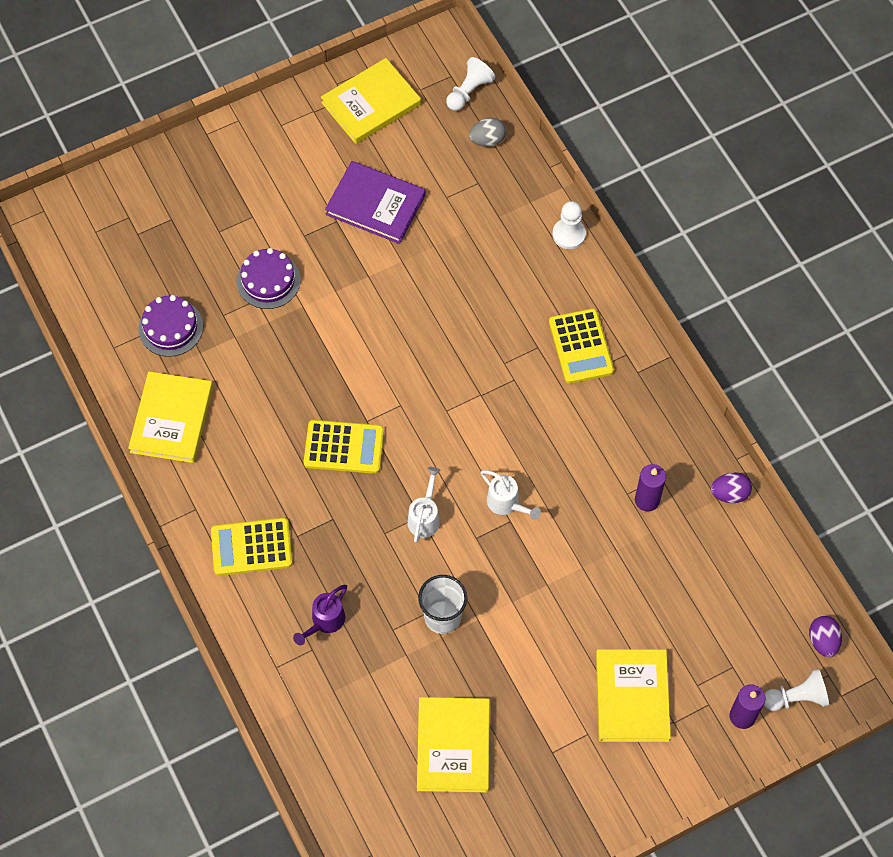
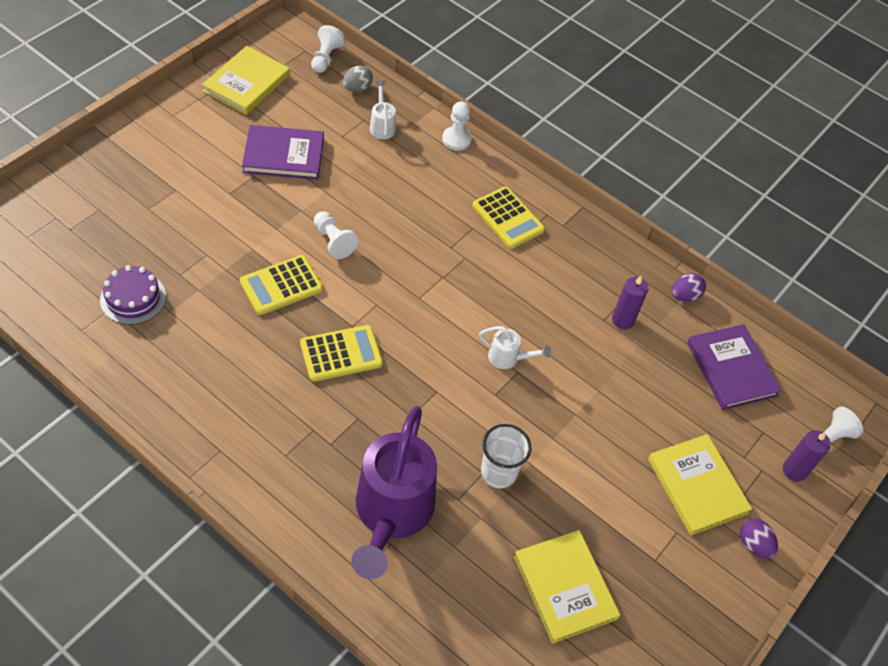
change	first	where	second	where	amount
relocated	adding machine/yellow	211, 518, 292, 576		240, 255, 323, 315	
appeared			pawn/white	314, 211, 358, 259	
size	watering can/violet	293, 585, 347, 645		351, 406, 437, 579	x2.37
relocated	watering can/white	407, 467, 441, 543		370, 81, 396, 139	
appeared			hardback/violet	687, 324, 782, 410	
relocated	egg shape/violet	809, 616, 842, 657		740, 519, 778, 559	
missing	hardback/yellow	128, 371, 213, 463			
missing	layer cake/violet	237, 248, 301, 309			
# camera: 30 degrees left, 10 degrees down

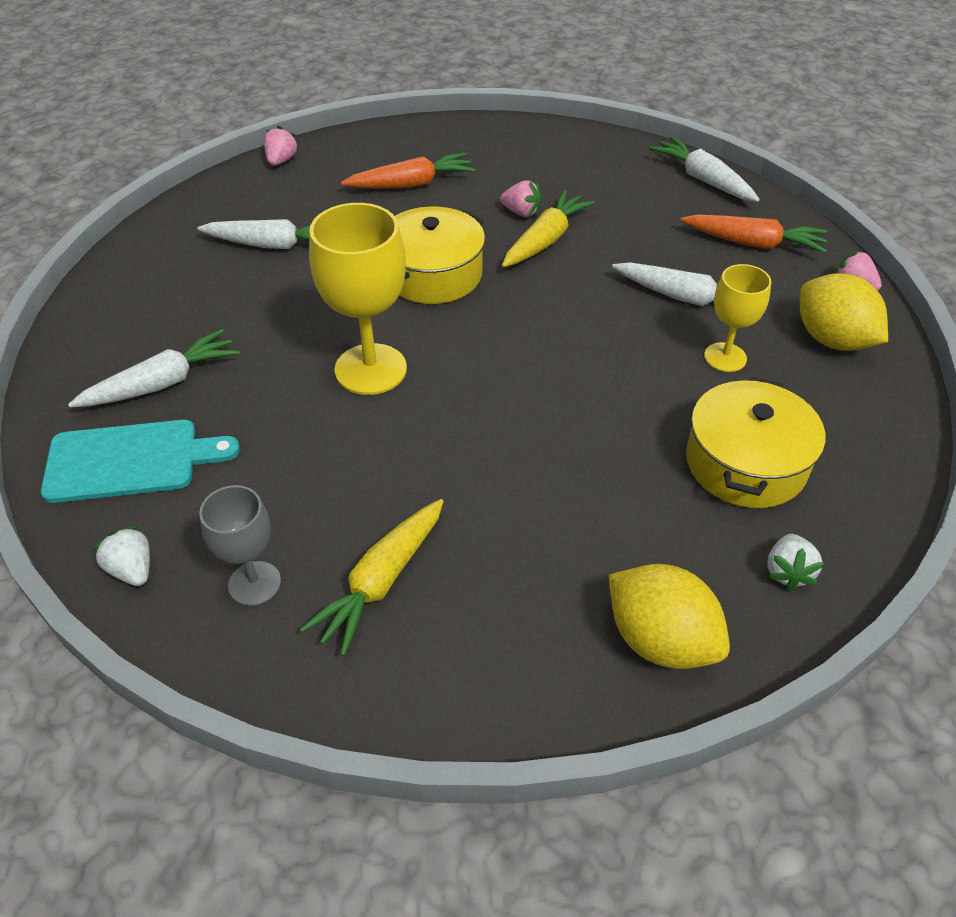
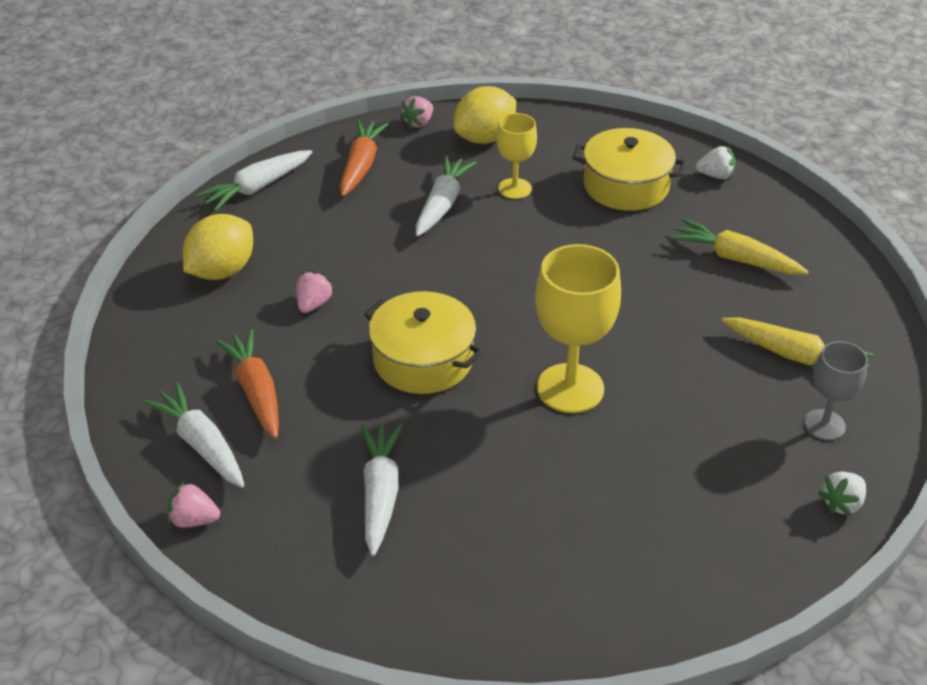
change	first	where	second	where	amount
relocated	root vegetable/white	68, 329, 240, 407		142, 382, 245, 488	
relocated	citrus fruit/yellow	609, 564, 730, 669		183, 214, 253, 280	
relocated	root vegetable/yellow	502, 190, 595, 267		670, 219, 809, 274	
missing	chopping board/turquoise	41, 420, 240, 503			
# camera: 95 degrees left, 5 degrees down

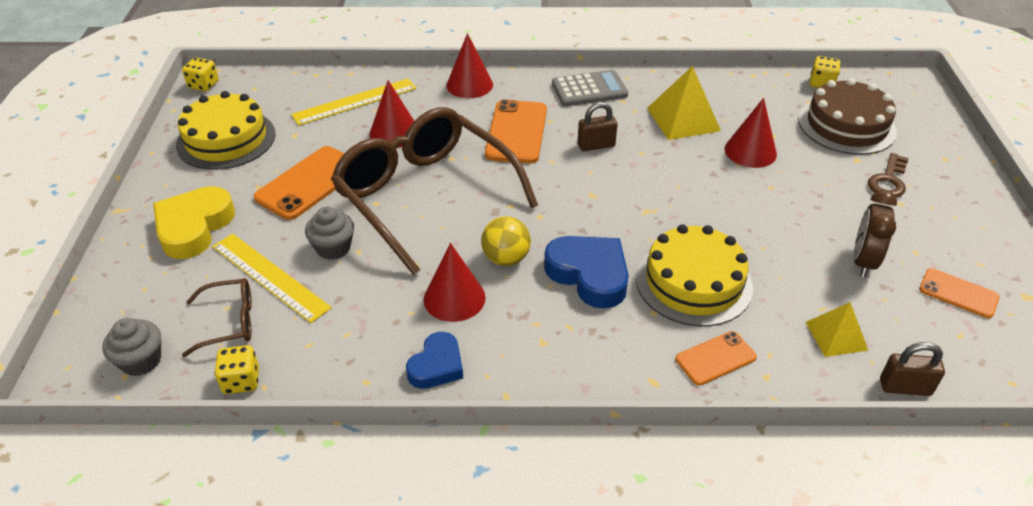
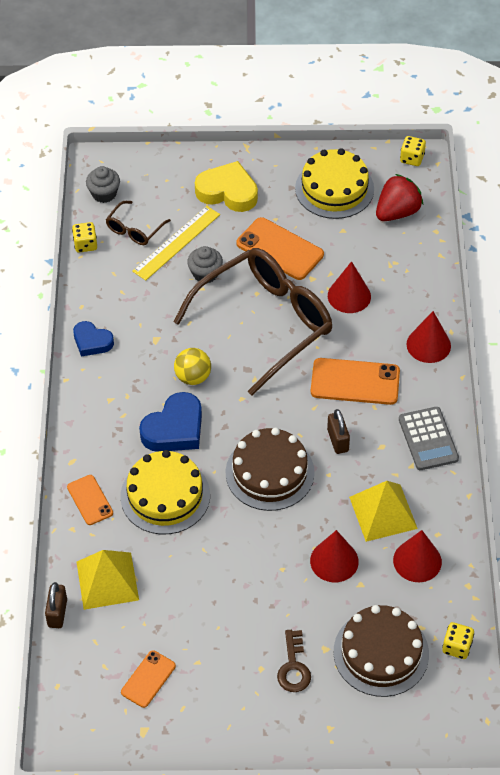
change	first	where	second	where	amount
size	solid pyramid/yellow	806, 302, 869, 357		77, 550, 139, 610	x1.60
spun	eyeglasses/russet	182, 278, 252, 357		105, 201, 171, 245	45 degrees clockwise
appeared			layer cake/russet	226, 428, 315, 511	
spun	latchkey/russet	868, 153, 909, 198		277, 630, 311, 692	120 degrees counterclockwise
appeared			berry/crimson	376, 174, 423, 221	
relocated	cone/crimson	424, 243, 486, 322		393, 530, 442, 582	
missing	measuring stick/yellow	291, 79, 417, 126			
missing	bedside clock/russet	854, 190, 897, 277			
# camera: 90 degrees right, 10 degrees up

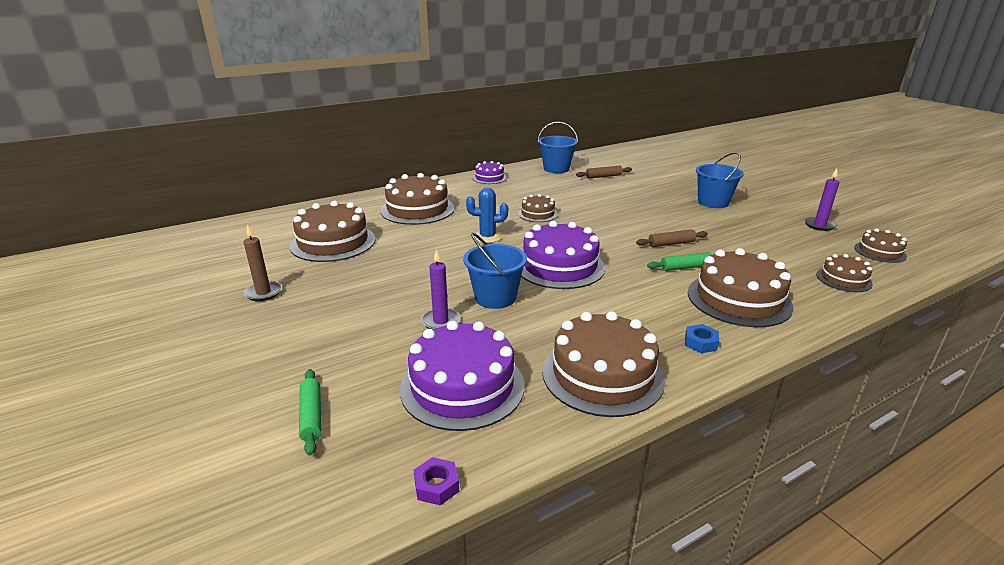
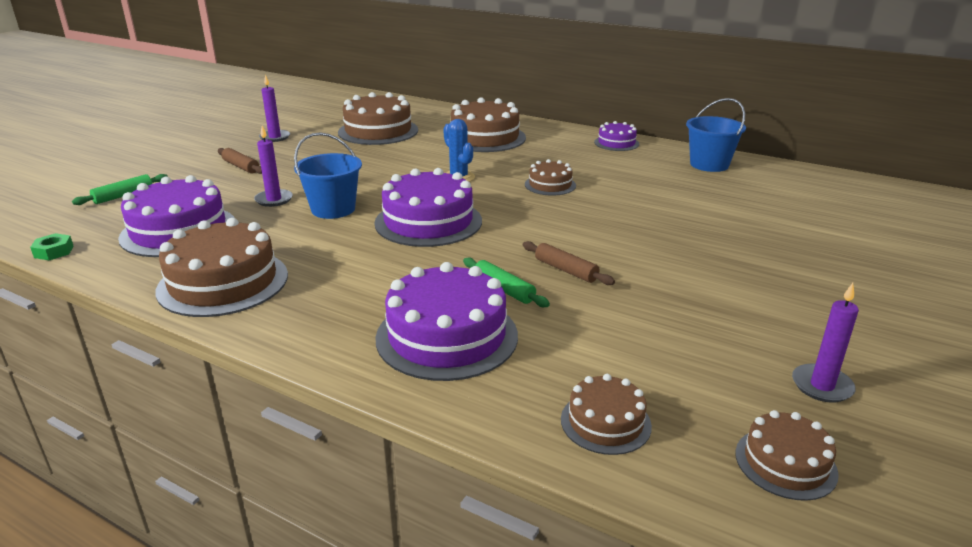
change	first	where	second	where	amount
colour	nut/violet	414, 457, 459, 506	nut/green	30, 233, 74, 260	
relocated	rolling pin/russet	576, 166, 632, 179		218, 148, 262, 174	
colour	pillar candle/russet	244, 225, 282, 301	pillar candle/violet	259, 75, 290, 142	
colour	layer cake/russet	688, 248, 794, 327	layer cake/violet	375, 262, 518, 381	
missing	nut/royal blue	685, 324, 719, 353			
missing	sand bucket/royal blue	696, 152, 744, 208			
# camera: 60 degrees right, 0 degrees up

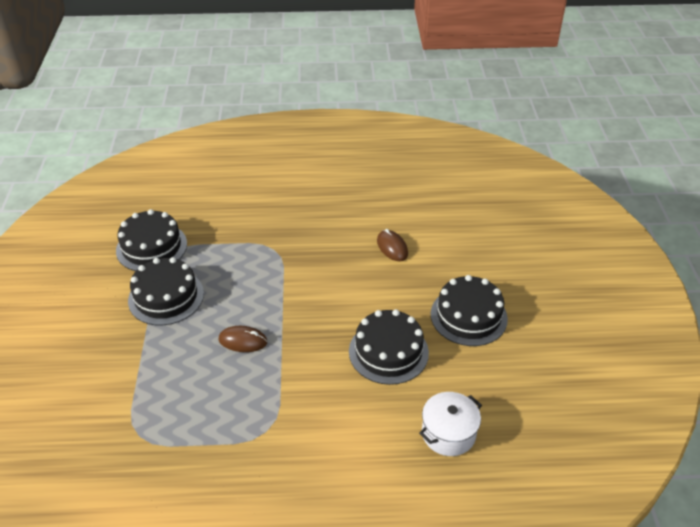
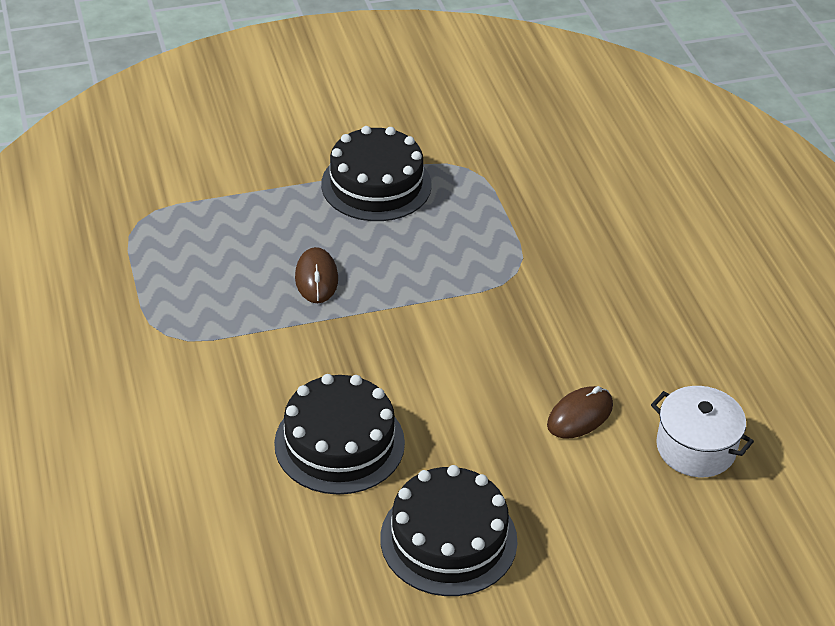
change	first	where	second	where	amount
relocated	pot/white	419, 392, 482, 456		651, 386, 754, 477	
missing	layer cake/ebony	116, 209, 187, 271			
# camera: 75 degrees right, 0 degrees up

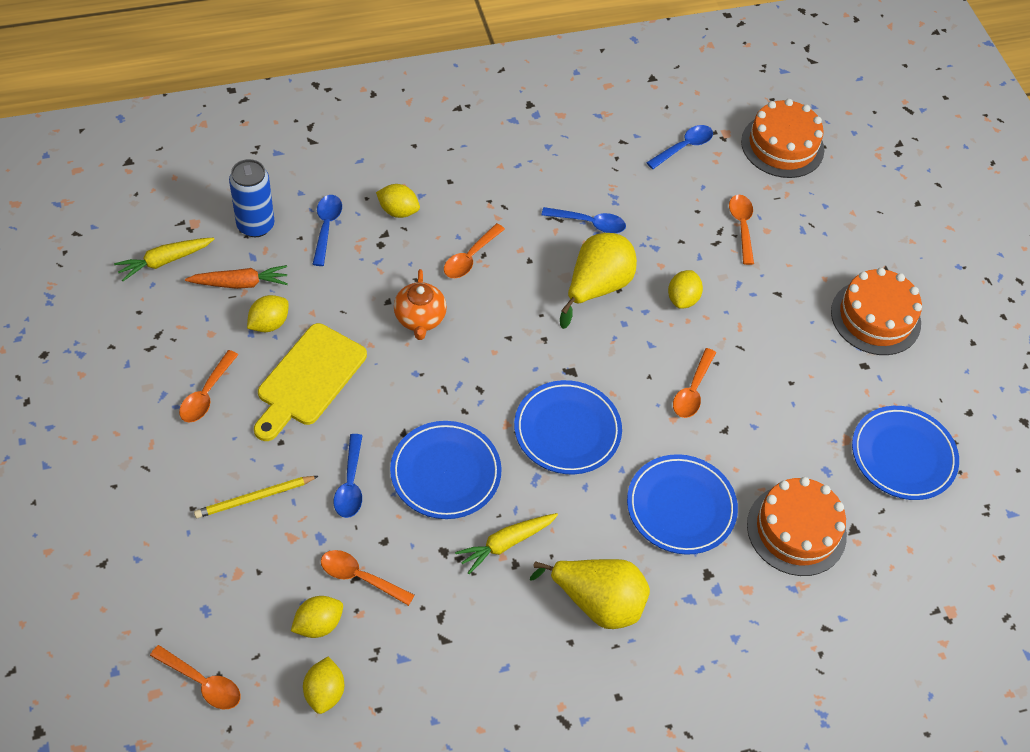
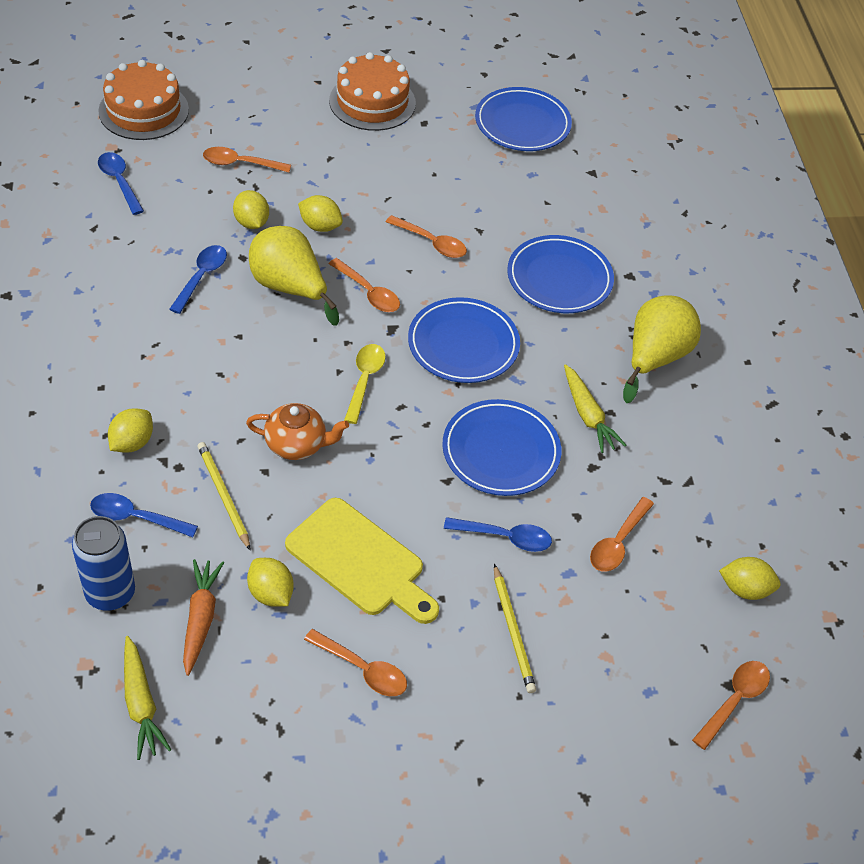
change	first	where	second	where	amount
appeared			lead pencil/yellow	197, 442, 251, 551	
relocated	citrus fruit/yellow	291, 596, 343, 638		233, 190, 269, 229	
relocated	tablespoon/bright orange	444, 223, 505, 278		329, 258, 400, 312	
appeared			tablespoon/yellow	344, 344, 386, 424	
missing	layer cake/bright orange	747, 477, 847, 576			
# camera: 80 degrees left, 5 degrees down

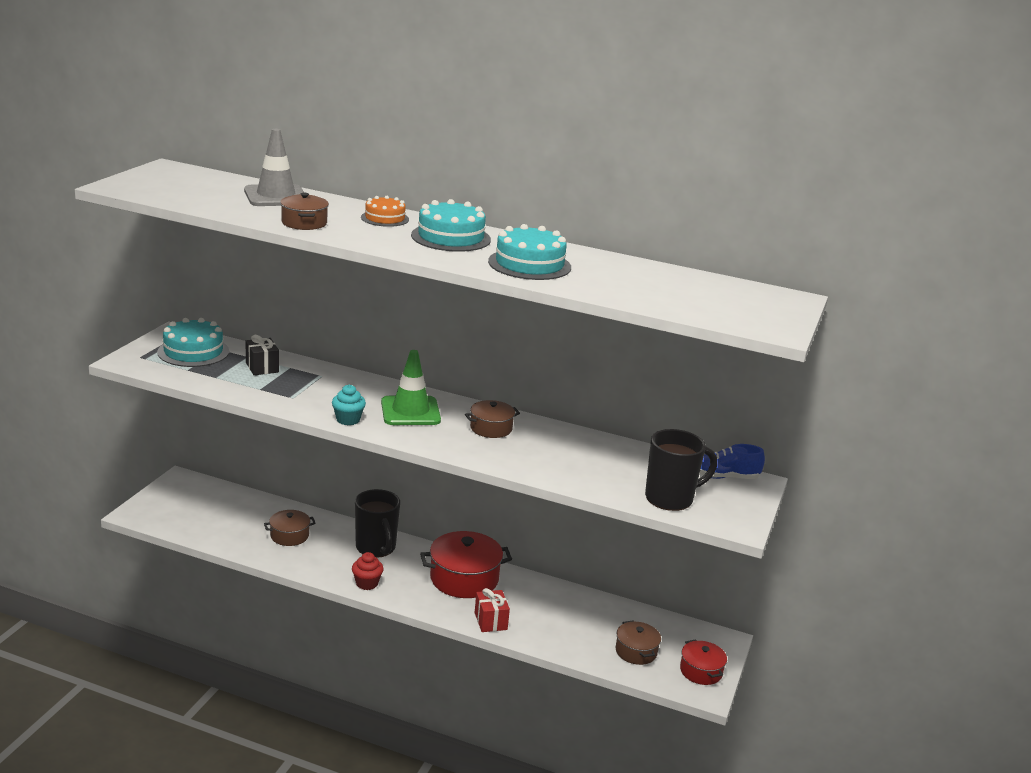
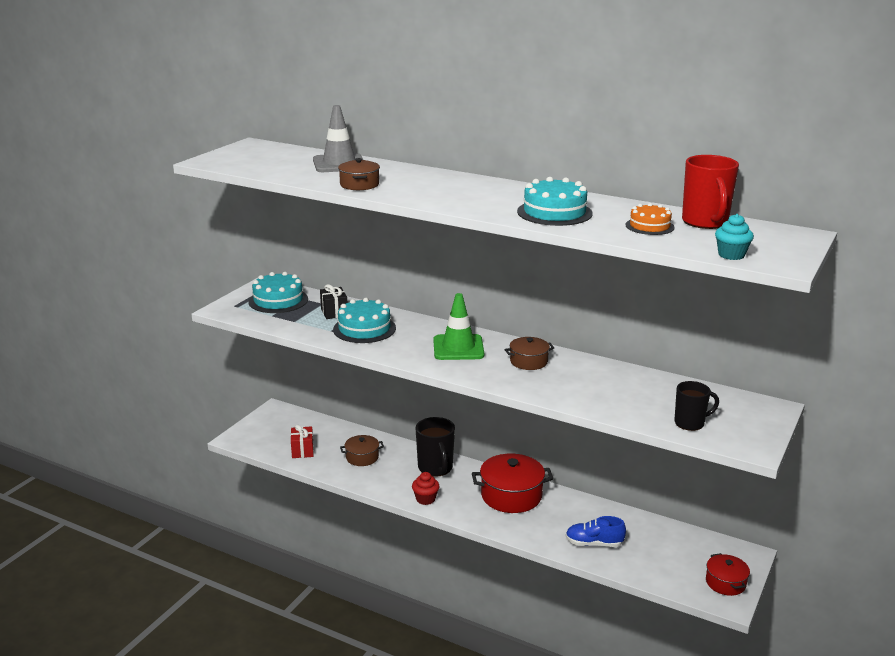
change	first	where	second	where	amount
relocated	gift/crimson	475, 588, 510, 632		291, 424, 314, 458	
relocated	layer cake/turquoise	411, 199, 491, 252		333, 298, 396, 343	
relocated	sneaker/royal blue	700, 444, 765, 479		566, 516, 626, 547	
relocated	layer cake/bright orange	361, 196, 409, 227		625, 203, 675, 235	
size	tea mug/ebony	645, 429, 717, 511		674, 381, 719, 431	x0.66
appeared			tea mug/crimson	682, 155, 739, 229	
relocated	cupcake/turquoise	332, 384, 366, 425		715, 214, 754, 260	
missing	pot/russet	616, 621, 661, 665			
# camera: 10 degrees right, 0 degrees up

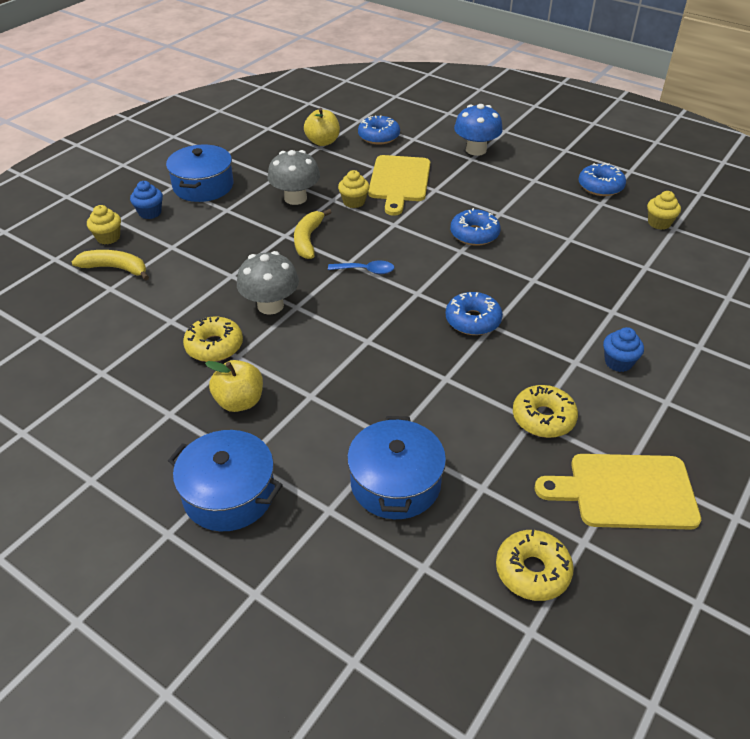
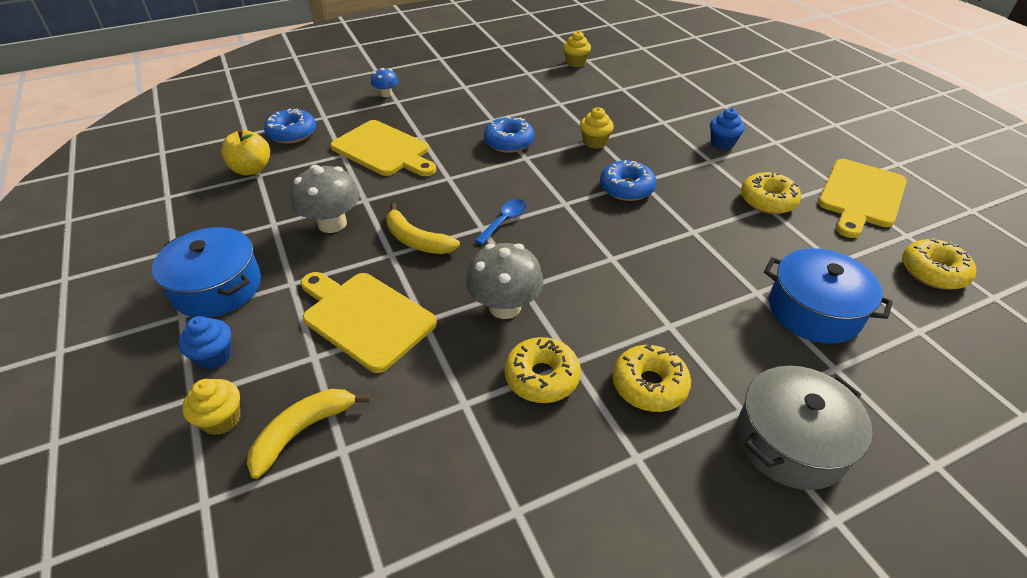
change	first	where	second	where	amount
appeared			chopping board/yellow	301, 272, 437, 373	
size	mushroom/royal blue	454, 104, 503, 156		371, 68, 398, 97	x0.54
relocated	cupcake/yellow	338, 170, 370, 208		580, 107, 614, 149	
exchanged	toy apple/yellow	205, 360, 263, 412	doughnut/yellow	613, 344, 691, 412	
colour	pot/royal blue	168, 430, 283, 531	pot/grey	737, 366, 873, 490	
missing	doughnut/royal blue	579, 163, 626, 196			
# camera: 60 degrees left, 0 degrees up

